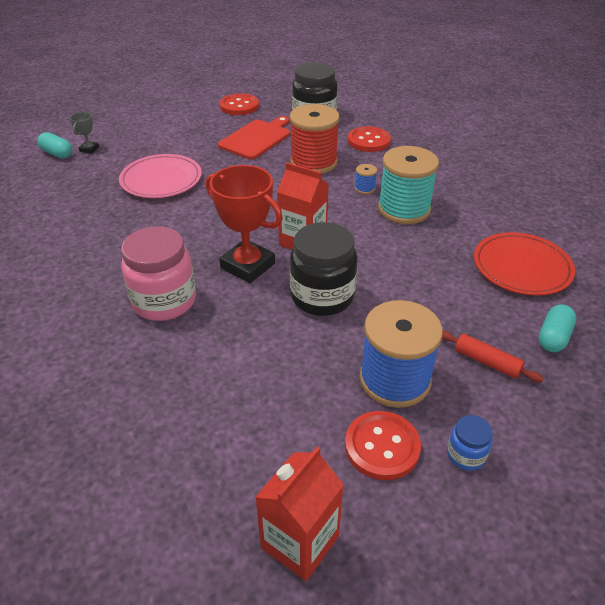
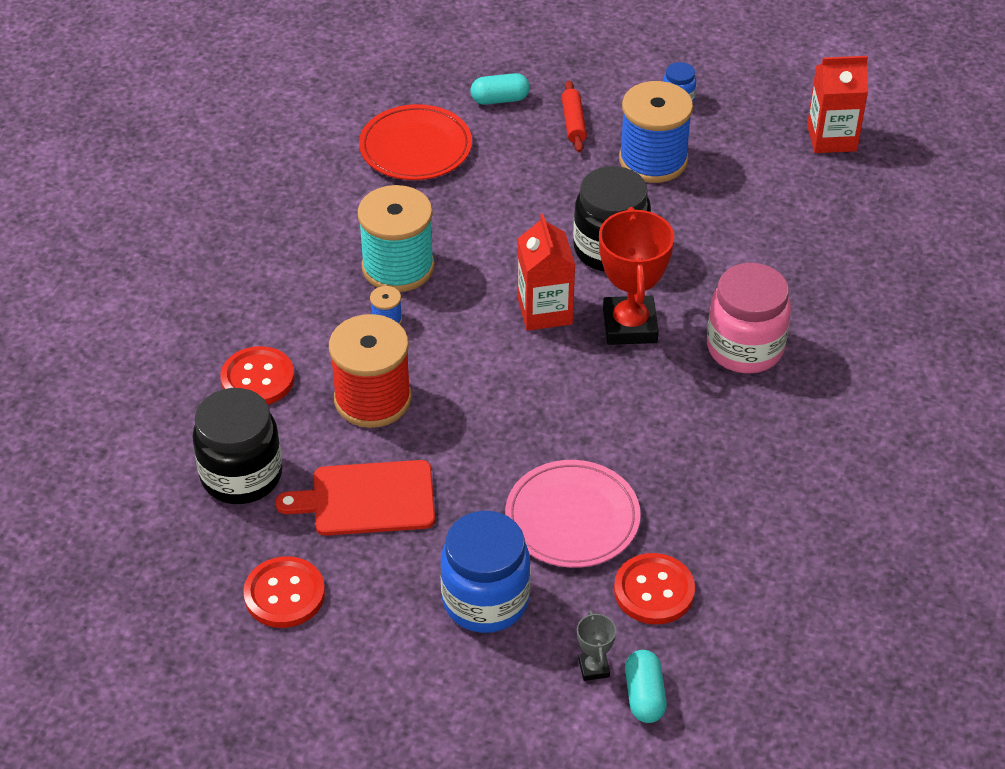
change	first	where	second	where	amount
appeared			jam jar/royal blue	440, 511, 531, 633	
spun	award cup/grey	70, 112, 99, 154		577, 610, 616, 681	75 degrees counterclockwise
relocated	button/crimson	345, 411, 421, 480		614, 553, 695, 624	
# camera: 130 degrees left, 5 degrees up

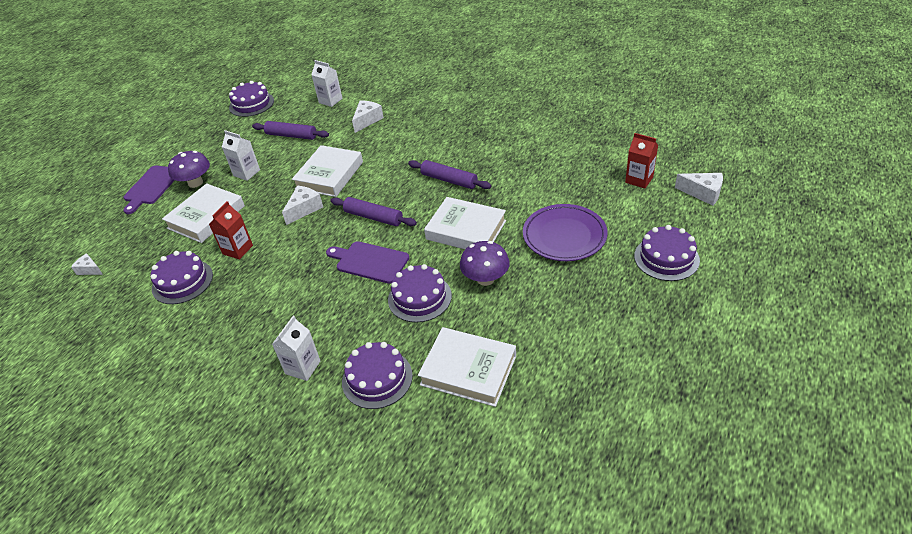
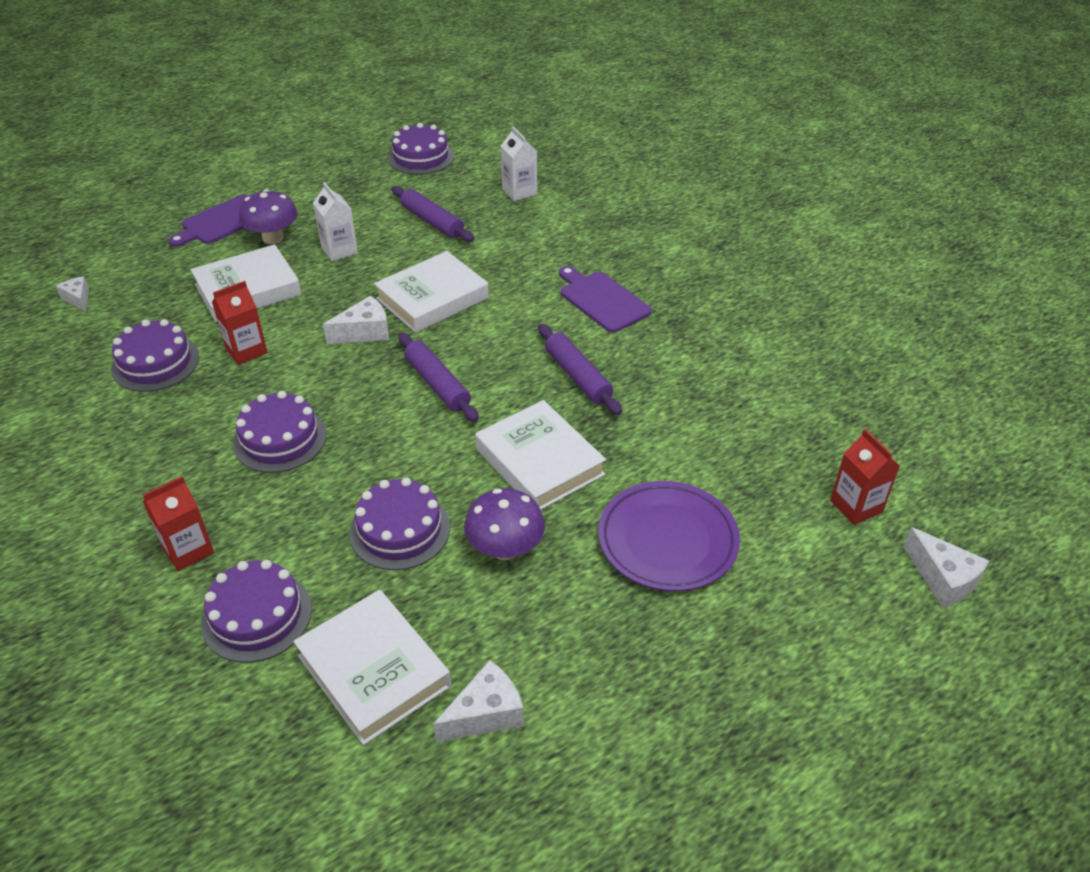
change	first	where	second	where	amount
colour	milk carton/white	272, 316, 321, 381	milk carton/crimson	143, 476, 214, 571	
relocated	layer cake/violet	634, 225, 700, 281		233, 391, 327, 473	
relocated	piece of cheese/white	352, 100, 384, 133		433, 660, 524, 742	
relocated	chopping board/violet	326, 241, 409, 284		559, 266, 652, 333	
# camera: 25 degrees right, 0 degrees up

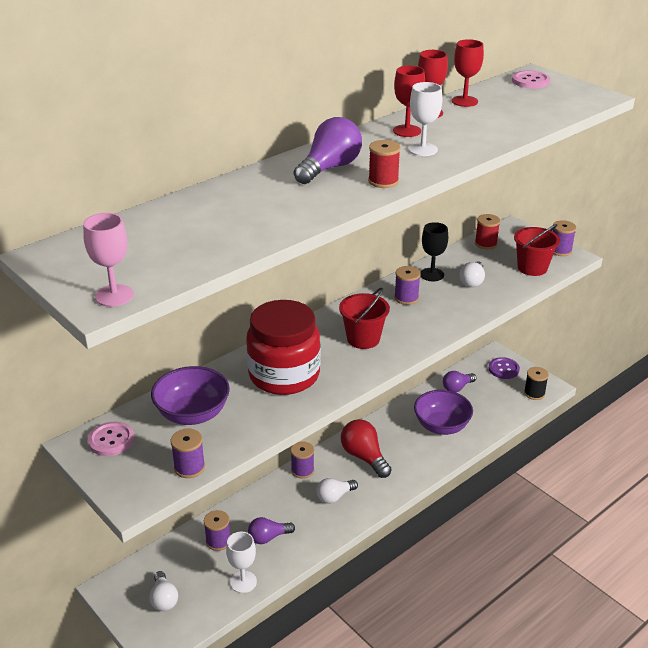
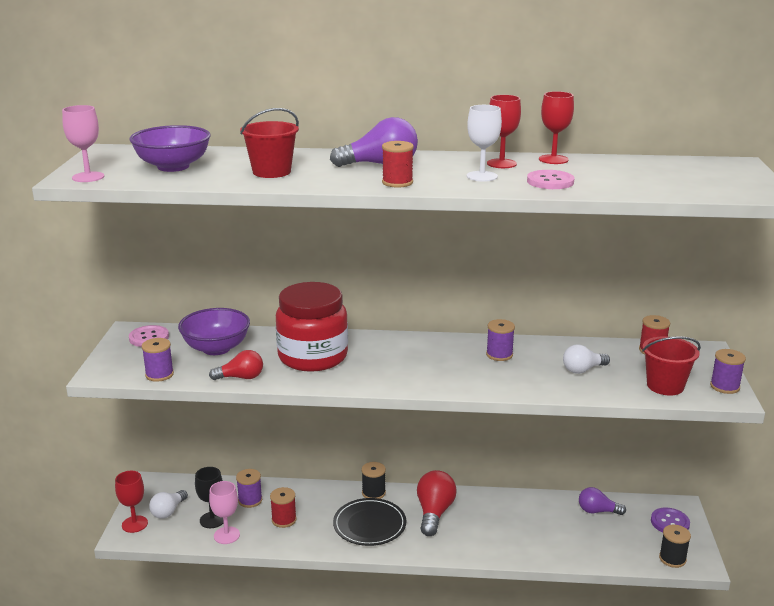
change	first	where	second	where	amount
relocated	wine glass/crimson	452, 39, 484, 107		115, 471, 148, 533	
relocated	deep dish/violet	414, 390, 473, 435		129, 125, 211, 172	
relocated	wine glass/ebony	420, 222, 448, 281		195, 467, 224, 528	
appeared			bulb/crimson	209, 350, 263, 380	
colour	wine glass/white	226, 532, 257, 593	wine glass/rose-pink	209, 481, 240, 544	
relocated	sand bucket/crimson	339, 288, 390, 349		240, 108, 299, 178	
exchanged	bulb/violet	248, 517, 295, 544	spool/crimson	270, 487, 297, 528	
exchanged	bulb/white	317, 478, 358, 504	dinner plate/ebony	333, 498, 406, 546	
colour	spool/violet	291, 442, 314, 479	spool/ebony	362, 462, 386, 499	
relocated	button/rose-pink	512, 71, 550, 88		527, 170, 574, 189	
# camera: 45 degrees right, 10 degrees down

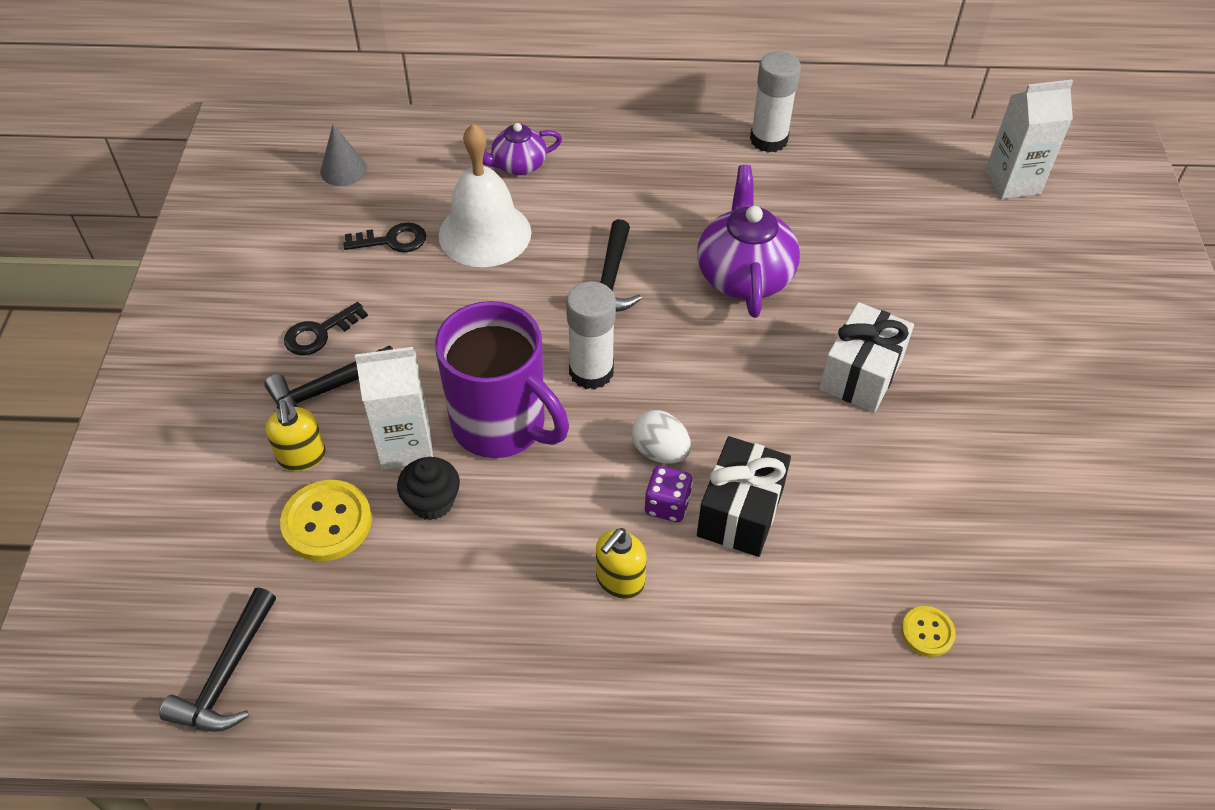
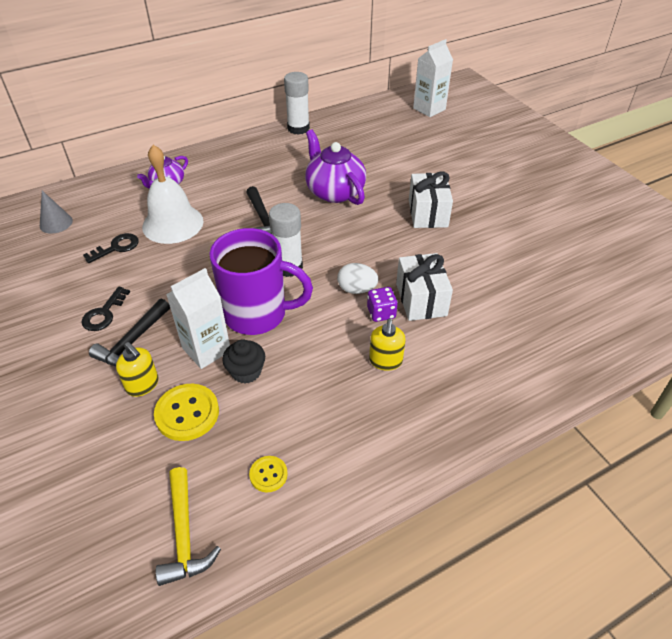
change	first	where	second	where	amount
colour	claw hammer/ebony	159, 588, 276, 732	claw hammer/yellow	156, 467, 221, 586	
relocated	button/yellow	901, 606, 956, 657		249, 456, 288, 493	
colour	gift/ebony	697, 436, 791, 557	gift/white	396, 253, 453, 321	
# camera: 30 degrees left, 5 degrees down

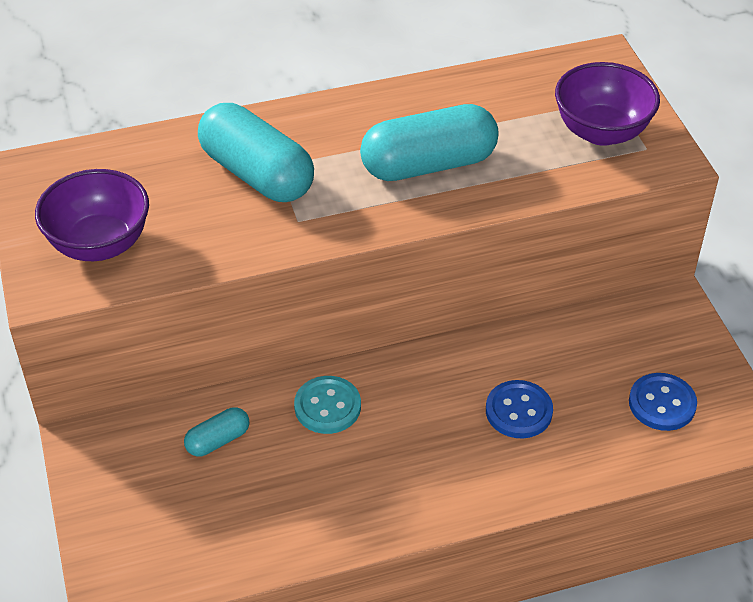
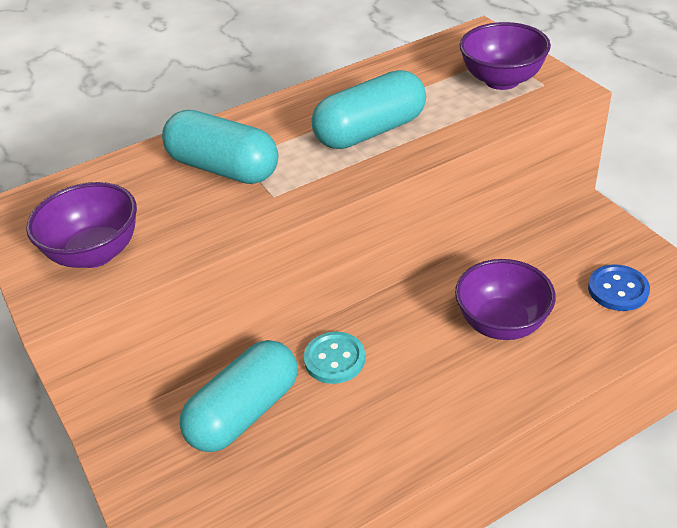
change	first	where	second	where	amount
size	pill/turquoise	184, 407, 249, 457		180, 340, 297, 452	x2.06
exchanged	button/royal blue	486, 380, 553, 439	deep dish/violet	455, 259, 556, 340	
# camera: 10 degrees left, 5 degrees down

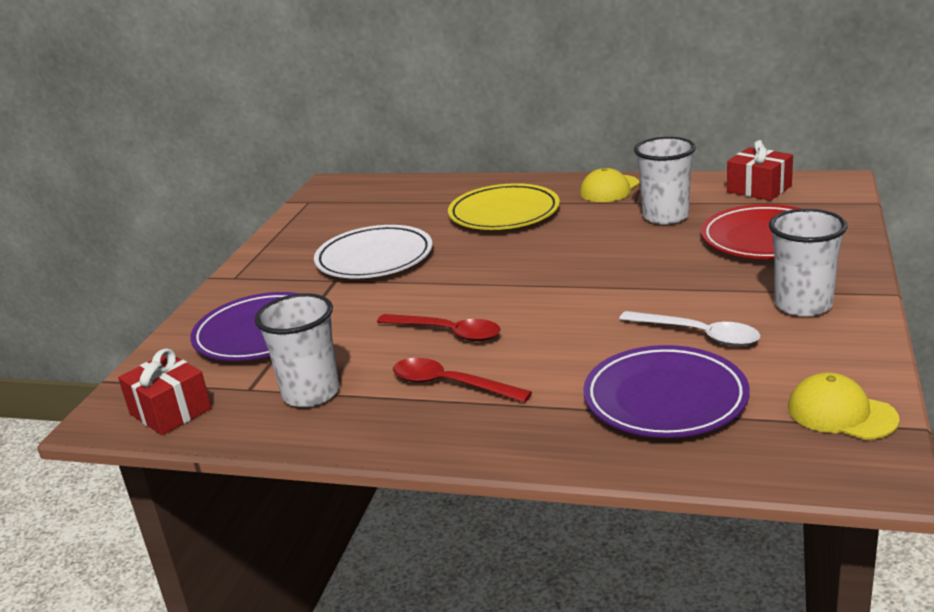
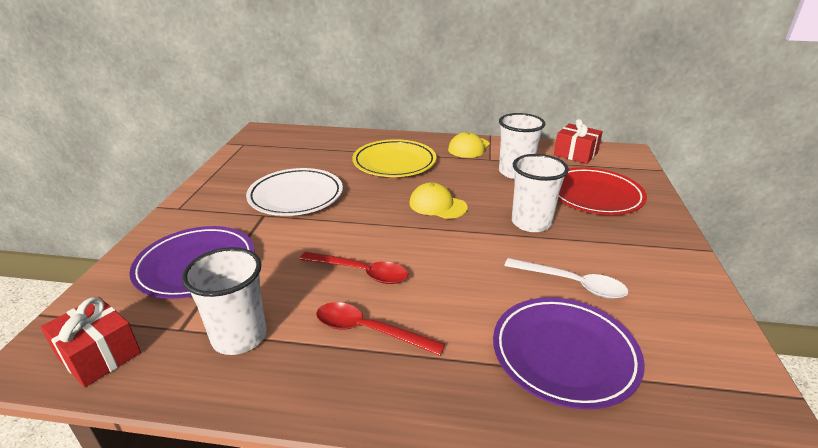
change	first	where	second	where	amount
relocated	baseball cap/yellow	788, 372, 900, 440		409, 182, 468, 219	
relocated	beaker/white	769, 209, 848, 317		512, 154, 569, 232	
# camera: 10 degrees left, 5 degrees up

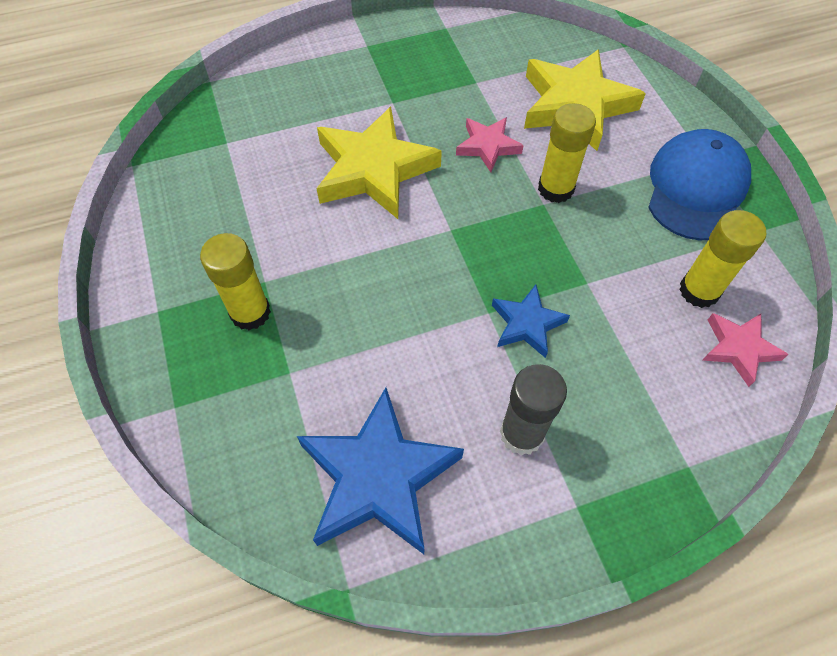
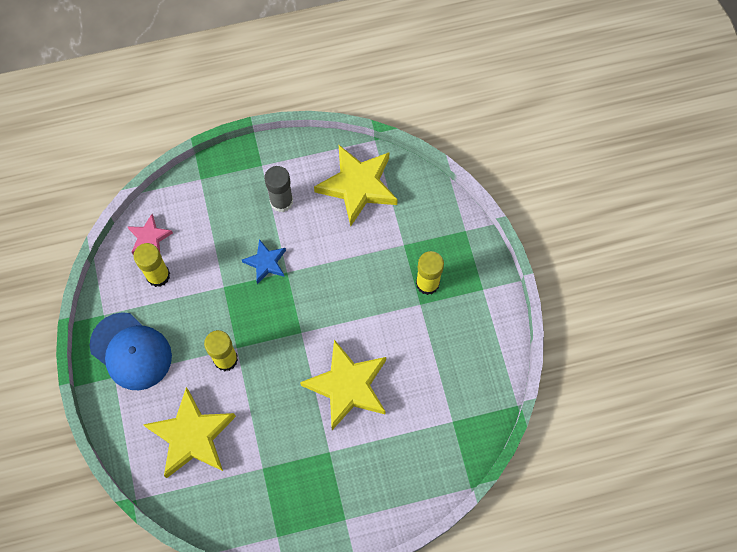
change	first	where	second	where	amount
spun	baseball cap/royal blue	648, 129, 751, 241		90, 312, 172, 390	75 degrees counterclockwise
colour	star/royal blue	297, 387, 464, 554	star/yellow	314, 145, 398, 226	
missing	star/rose-pink	456, 117, 524, 172			
# camera: 175 degrees left, 10 degrees up

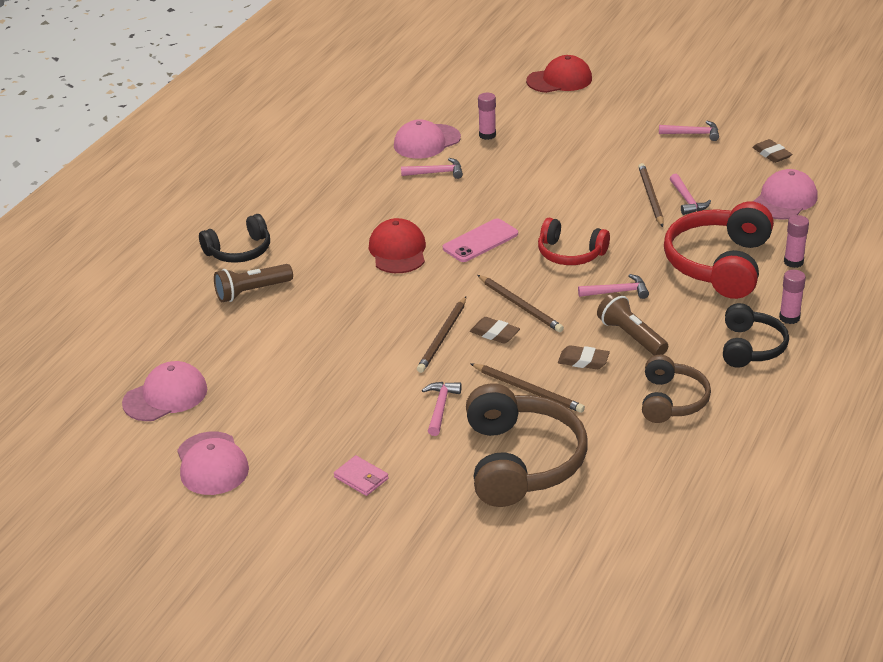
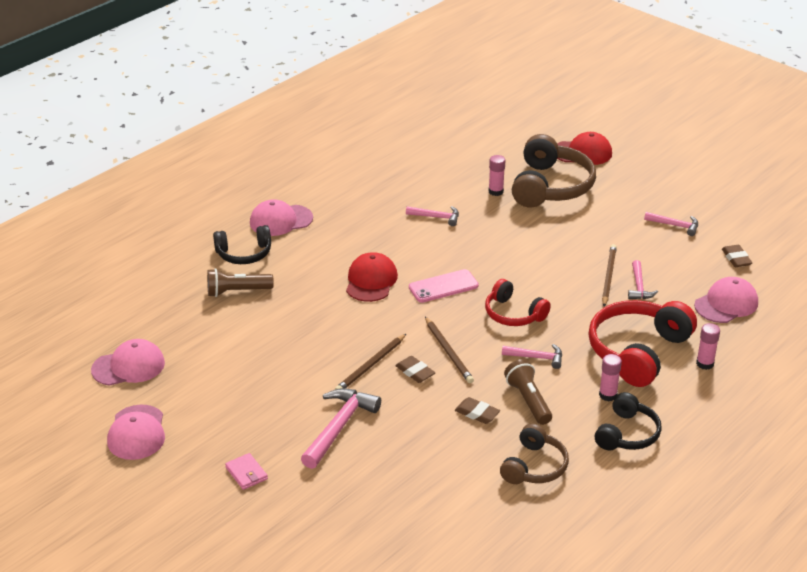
change	first	where	second	where	amount
relocated	baseball cap/rose-pink	394, 119, 461, 159		250, 199, 313, 236	
size	claw hammer/rose-pink	422, 382, 462, 436		301, 388, 381, 469	x1.72
relocated	over-ear headphones/russet	466, 383, 587, 507		512, 134, 596, 207	
relocated	glue stick/rose-pink	779, 270, 806, 324		599, 354, 622, 401	
missing	lead pencil/russet	470, 363, 585, 413			
# camera: 15 degrees right, 0 degrees up

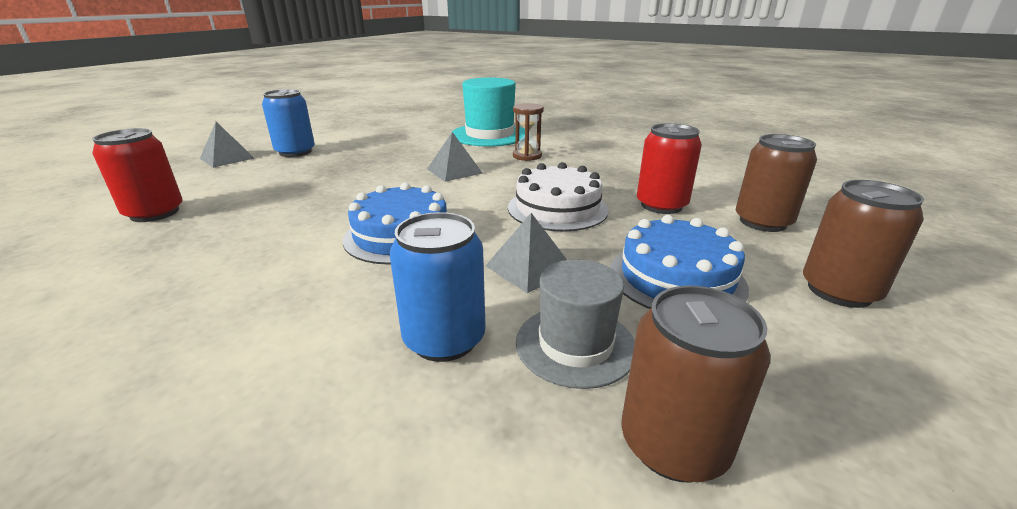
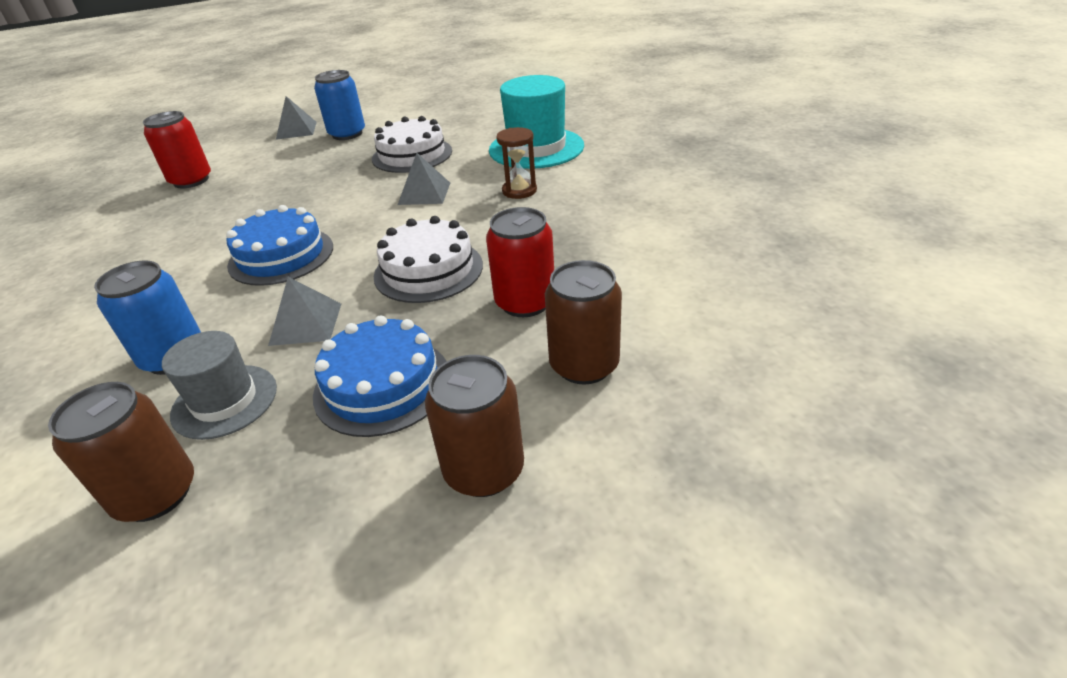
change	first	where	second	where	amount
appeared			layer cake/white	372, 116, 452, 173	
# camera: 40 degrees right, 10 degrees up

